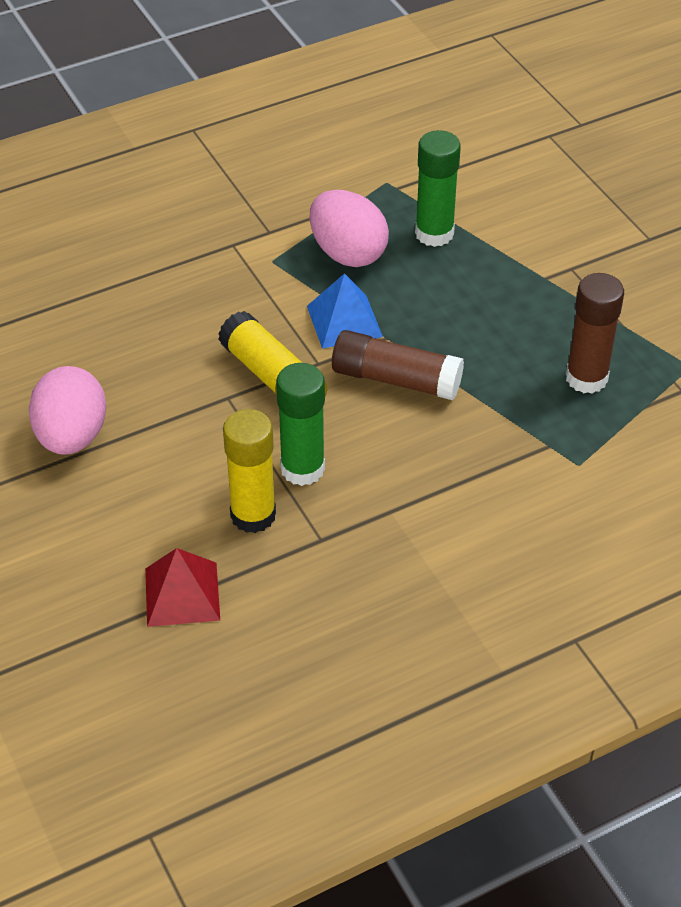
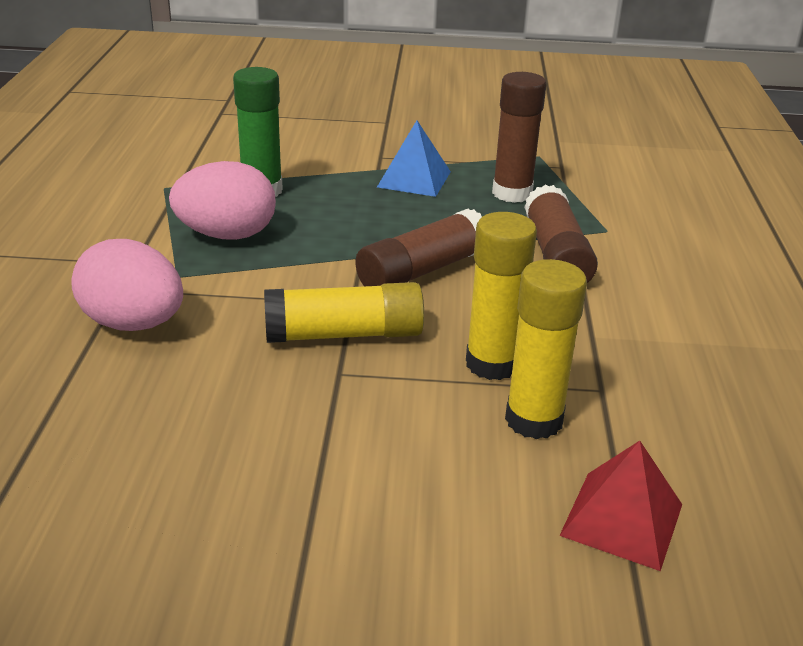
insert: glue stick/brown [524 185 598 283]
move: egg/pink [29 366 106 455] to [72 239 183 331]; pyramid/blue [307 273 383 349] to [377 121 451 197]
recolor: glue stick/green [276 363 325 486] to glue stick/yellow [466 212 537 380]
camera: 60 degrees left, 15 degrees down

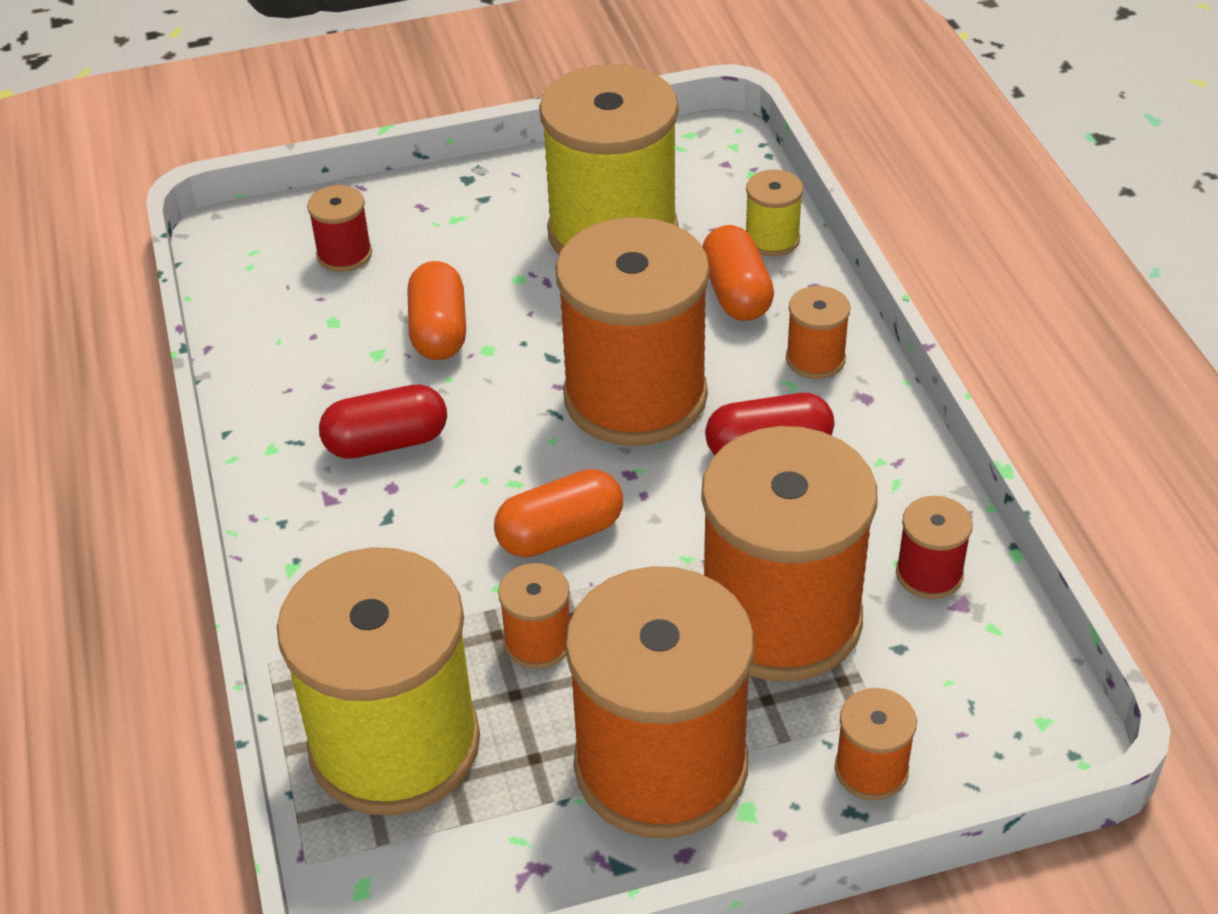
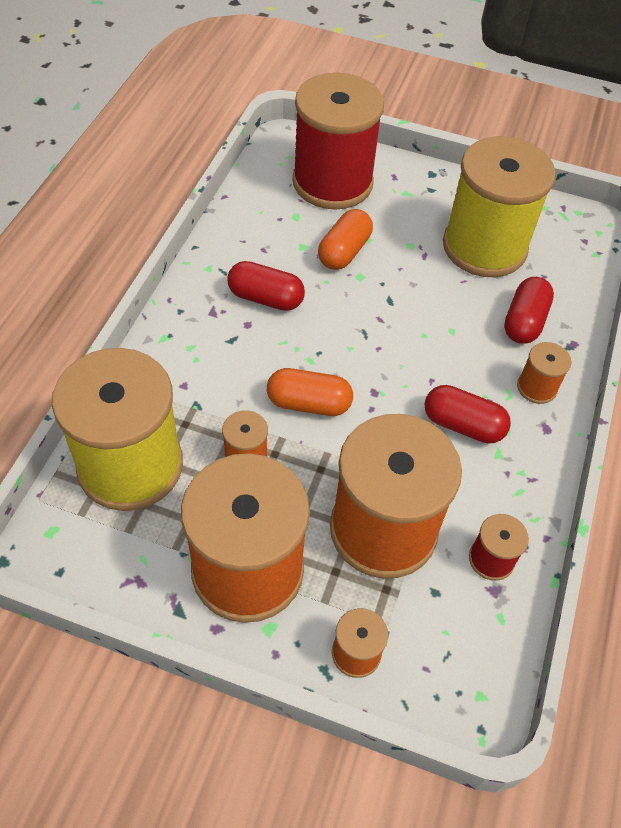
delete: spool/orange [555 217 710 446]; spool/yellow [746 169 803 257]
recolor: capsule/orange [702 225 774 321] to capsule/red [504 277 554 344]
resize: spool/red [307 185 372 272] = [292 73 384 210] x2.37
camera: 30 degrees right, 10 degrees up

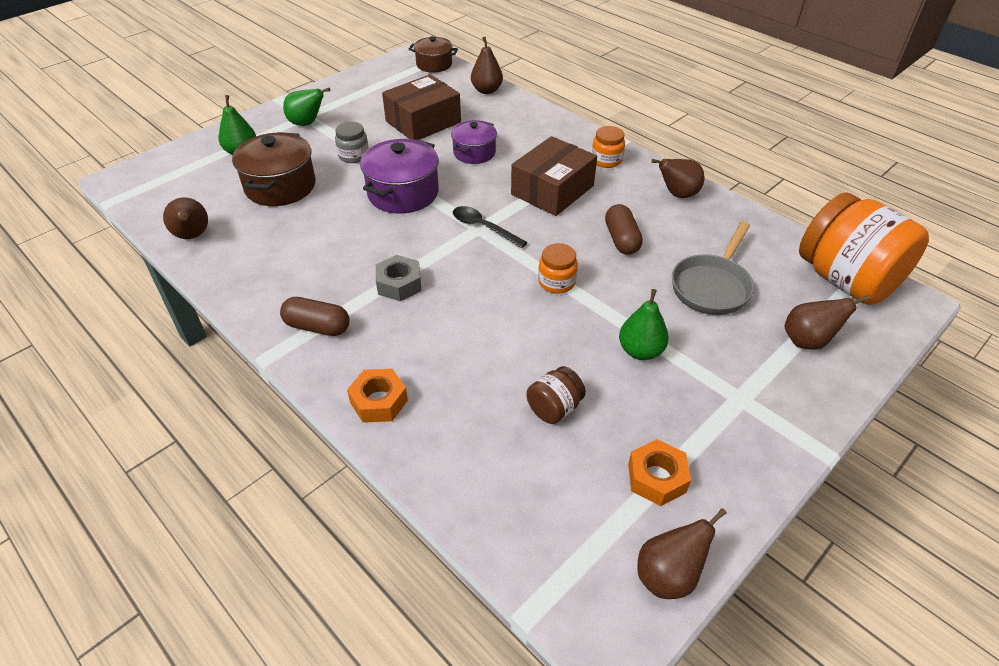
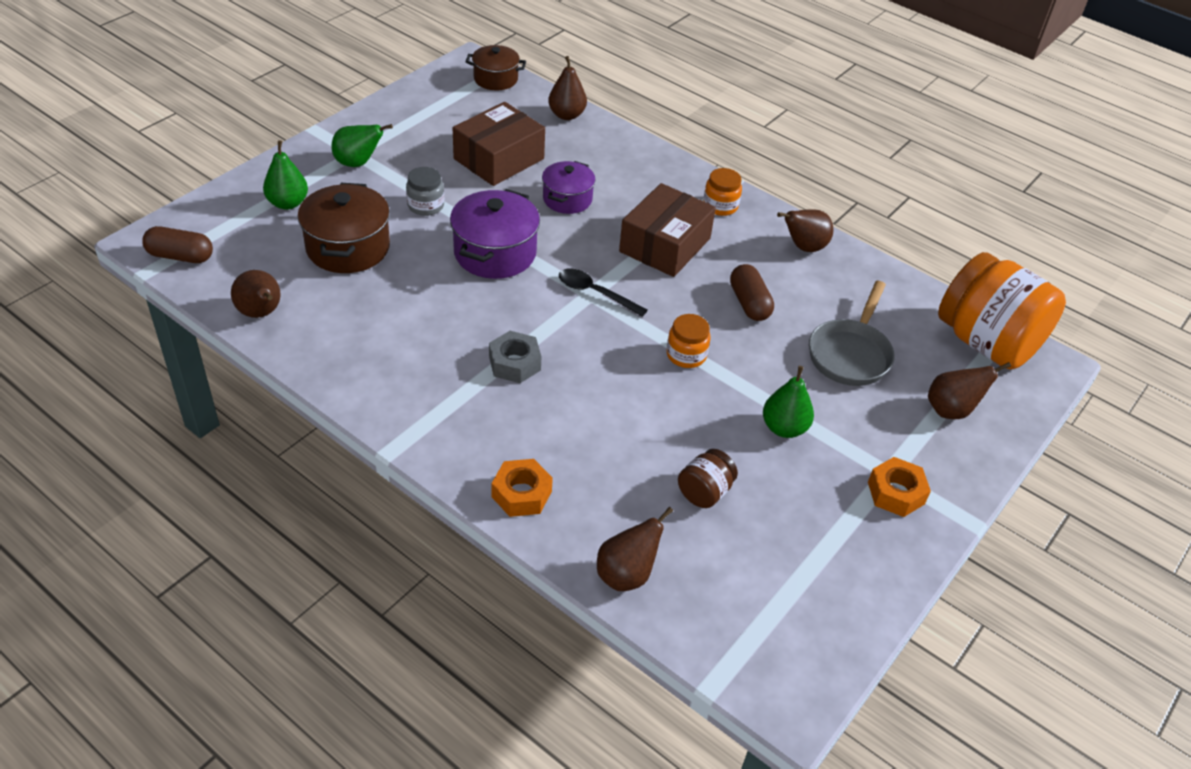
move: capsule/brown [280 297 349 336] to [142 226 213 263]; nut/orange [628 439 691 506] to [868 457 931 517]; pear/brown [637 508 727 599] to [597 507 673 591]
camera: 10 degrees left, 0 degrees up

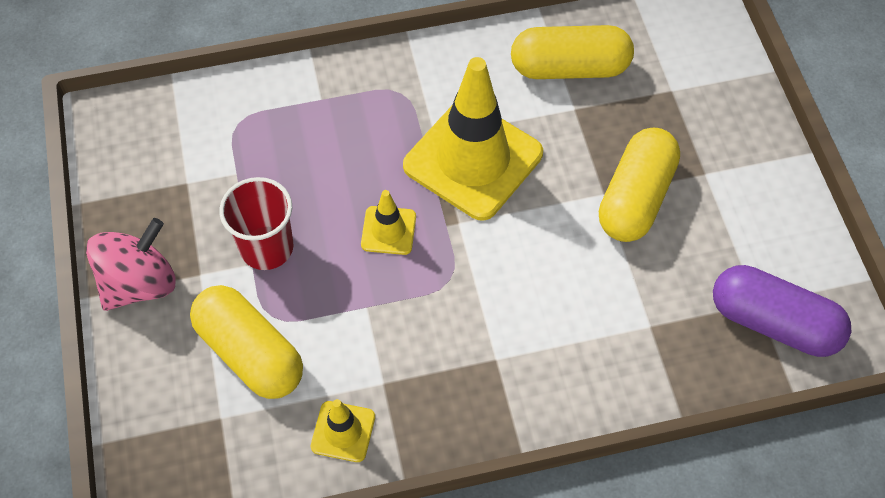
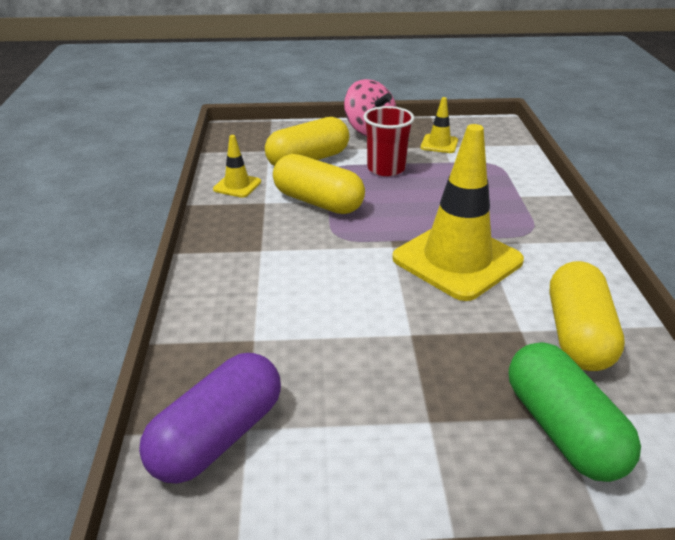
insert: capsule/green [509 342 641 482]
move: traffic cone/yellow [361 190 416 255] to [421 97 458 153]; capsule/yellow [599 128 680 242] to [273 154 365 214]
camera: 100 degrees right, 25 degrees down

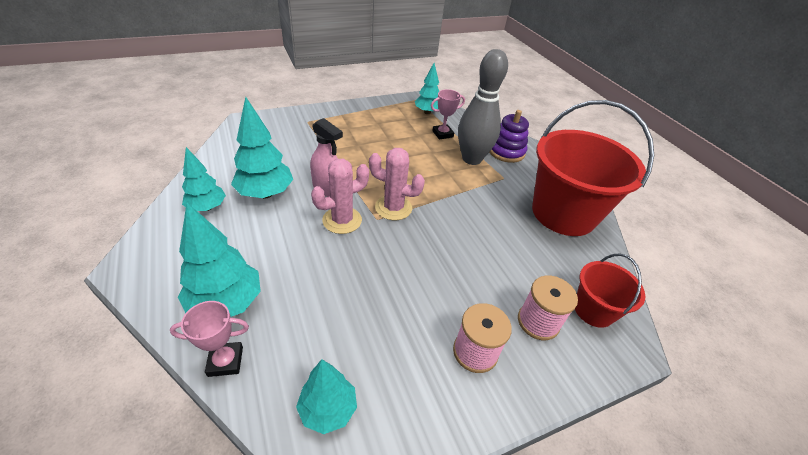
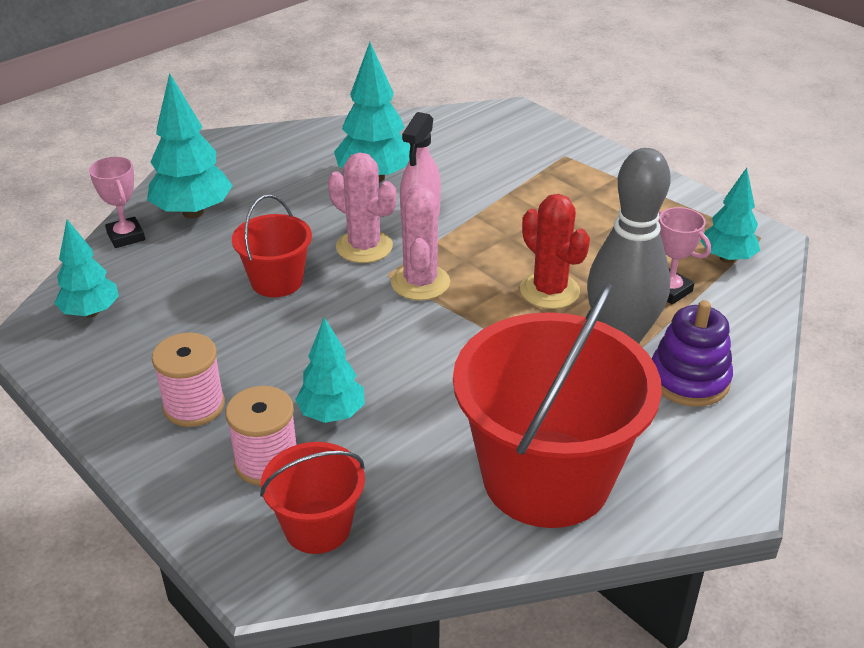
insert: bucket/red [232 194 312 297]; cactus/red [520 194 590 309]
move: tree/turquoise [182 147 226 211] to [295 317 365 423]
camera: 75 degrees right, 5 degrees down

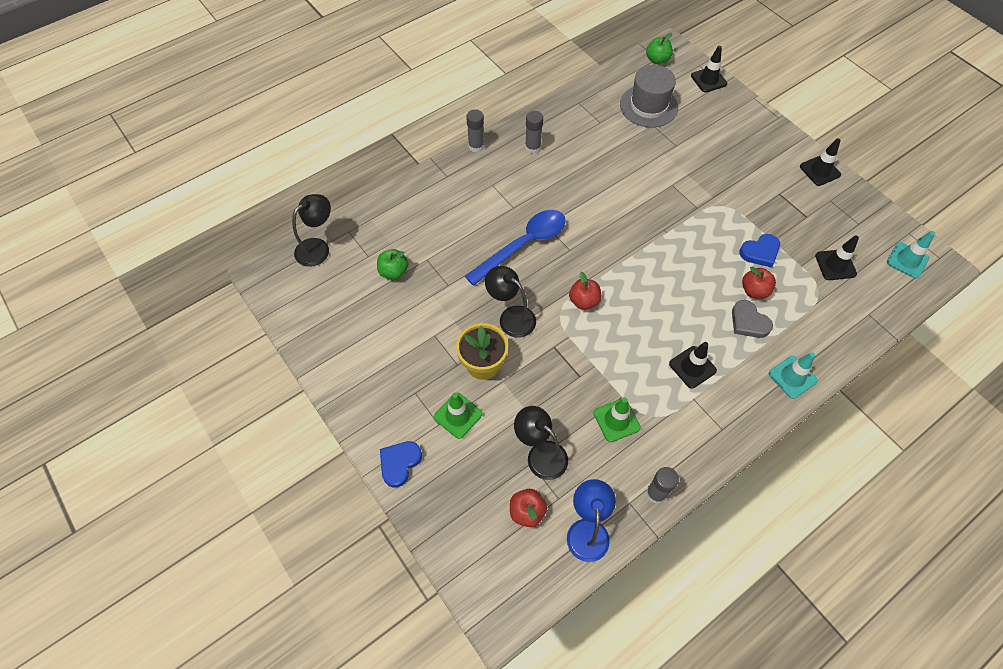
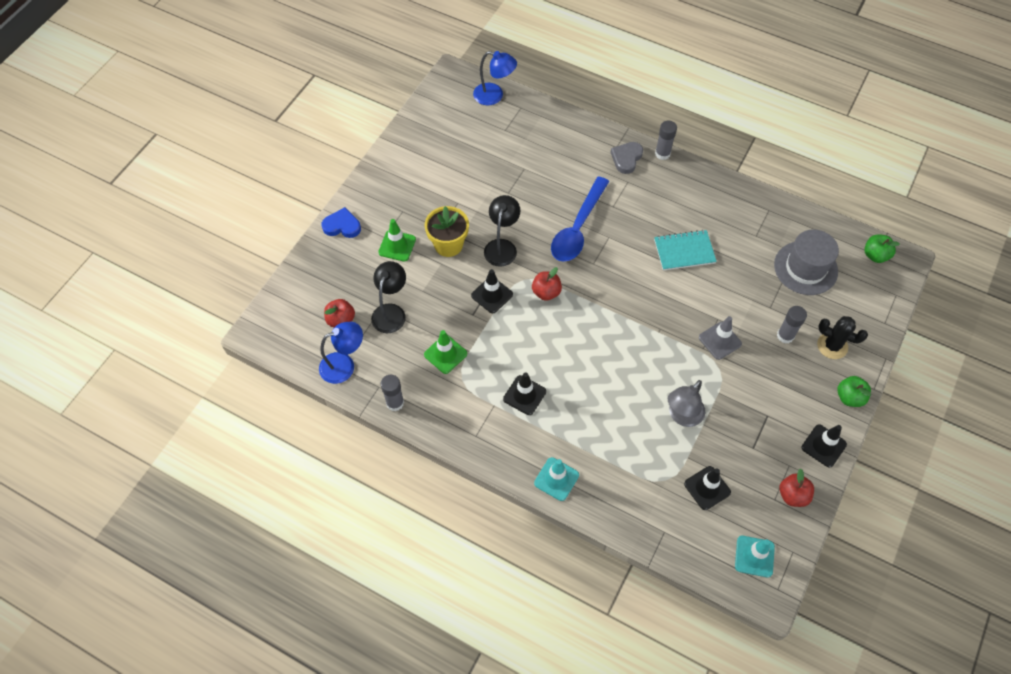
insert: notebook/turquoise [654 230 717 271]; traffic cone/grey [699 316 742 360]; cactus/black [817 316 868 359]
move: apple/green [377 249 409 280] to [837 376 871 407]; glue stick/grey [525 111 543 154] to [777 306 807 344]; traffic cone/black [691 46 727 93] to [471 269 513 313]; heart/grey [732 300 773 338] to [610 142 643 174]; apple/red [742 267 776 299] to [780 469 814 507]
replace: heart/blue [739 234 780 268] to lamp/grey [668 380 705 427]
recolor: lamp/black [292 194 331 267] to lamp/blue [473 51 517 105]
rotate: spoon/blue [465 210 566 286] = [551 176 609 262] 90 degrees clockwise
camera: 65 degrees right, 0 degrees up

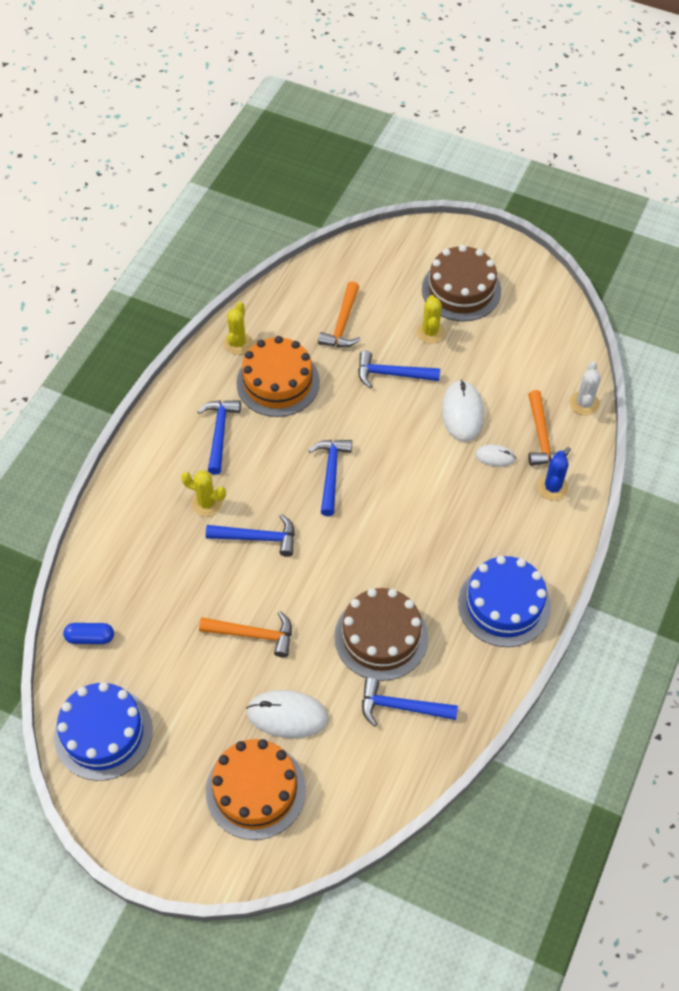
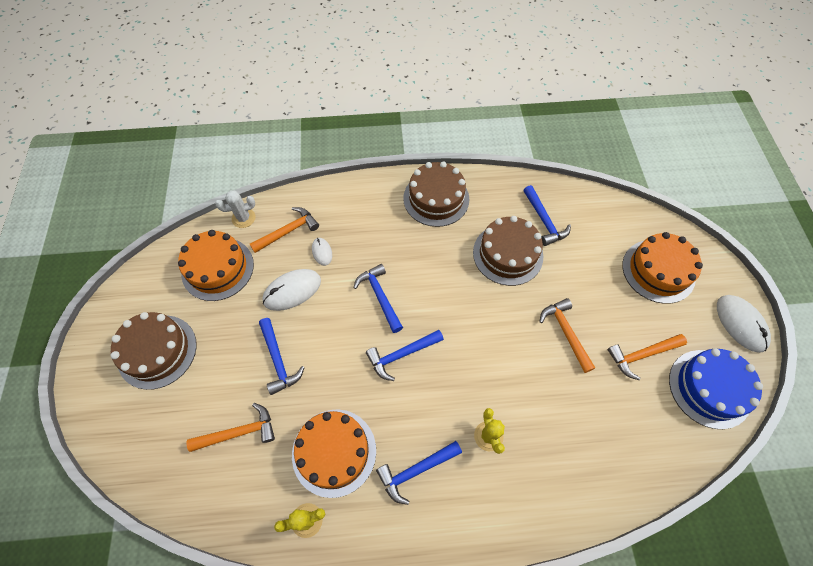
delete: capsule/blue [63 623 114 644]; cactus/yellow [416 295 445 343]; cactus/blue [537 450 569 501]
insert: cake/orange [178 230 254 301]; hammer/orange [607 334 687 380]
move: hammer/blue [206 514 295 557] to [354 264 403 333]; mouse/white [246 690 329 738] to [717 295 771 353]
recolor: cake/blue [458 556 551 647] to cake/brown [403 161 469 227]
camera: 120 degrees left, 5 degrees up

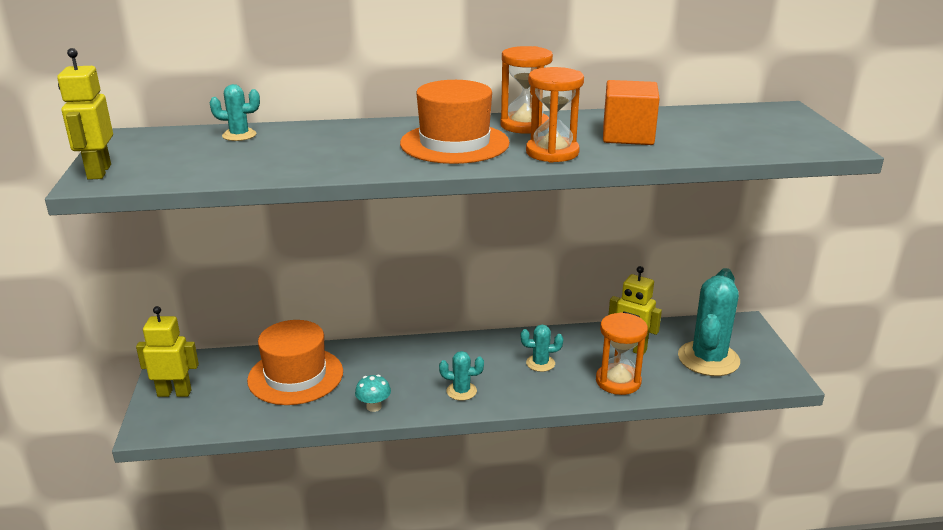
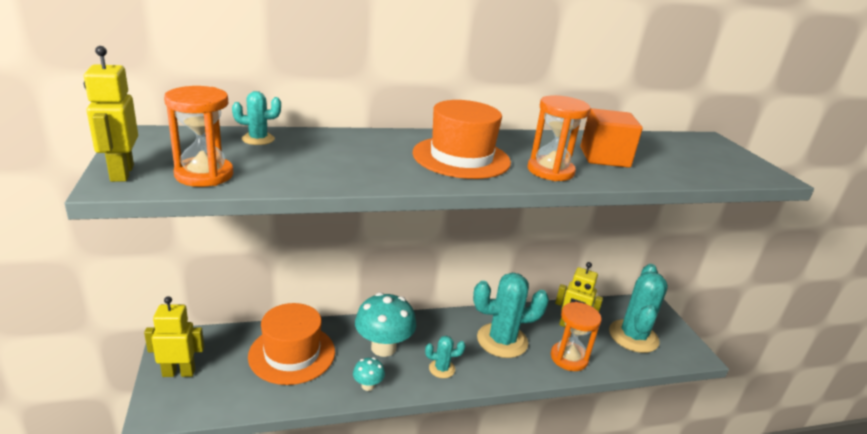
insert: mushroom/turquoise [355 292 416 357]
move: hourglass/orange [501 46 553 134] to [164 86 234 187]
resize: cactus/turquoise [521 325 563 372] = [473 273 549 358] x2.10
camera: 10 degrees left, 0 degrees up

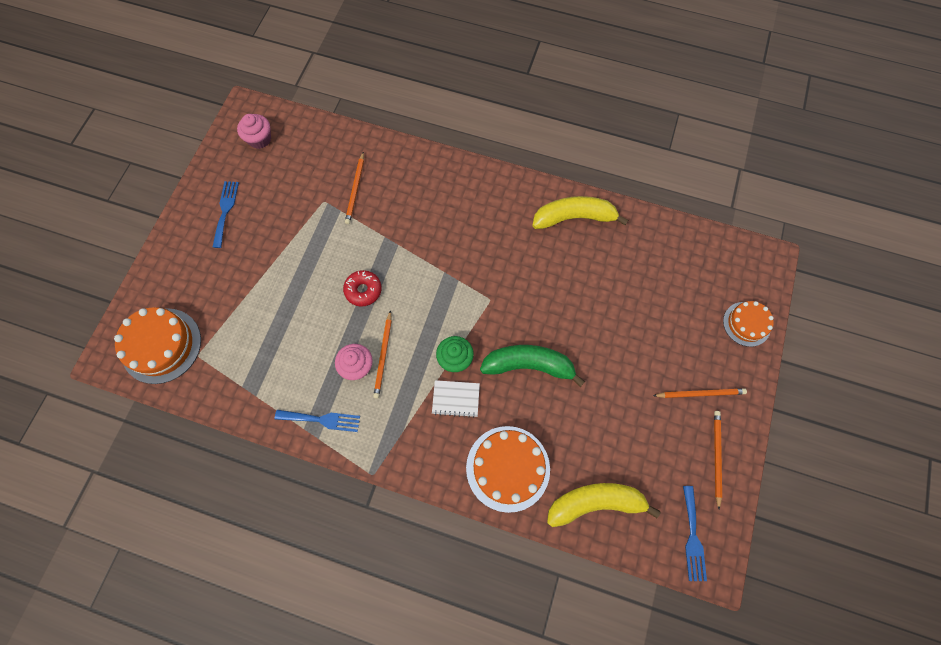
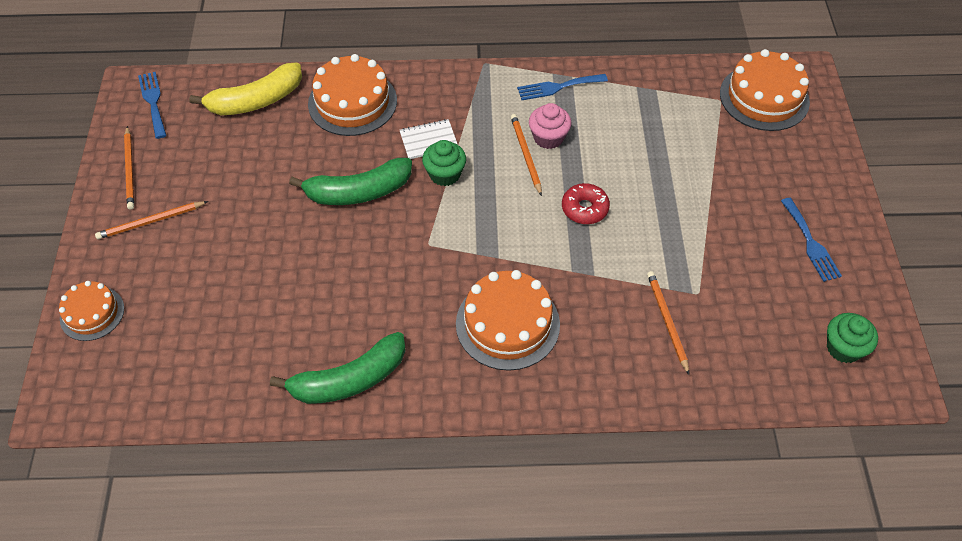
insert: cake/orange [456 270 560 371]
recolor: cupcake/pink [237 114 271 149] to cupcake/green [827 313 878 363]; banana/yellow [532 196 628 229] to banana/green [270 332 406 404]
camera: 160 degrees right, 15 degrees down

